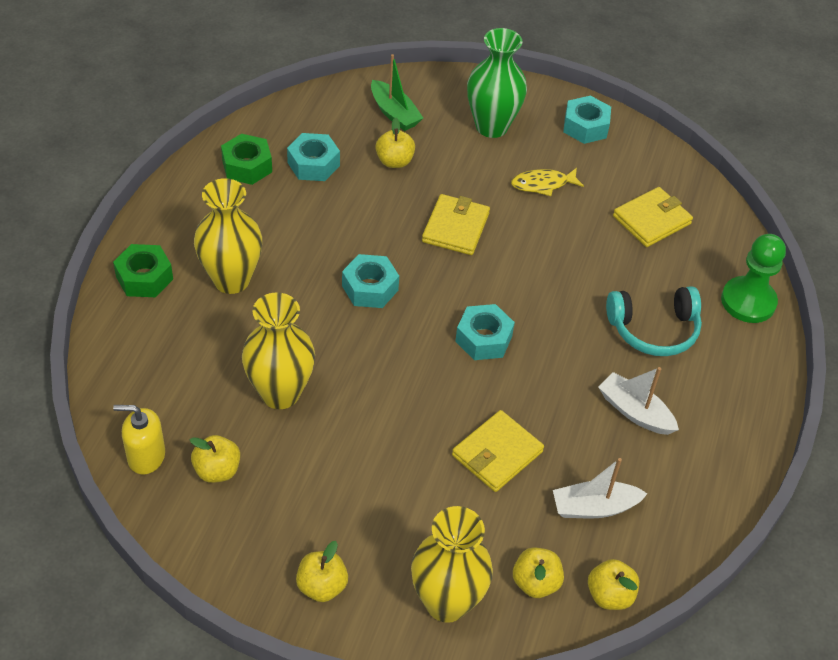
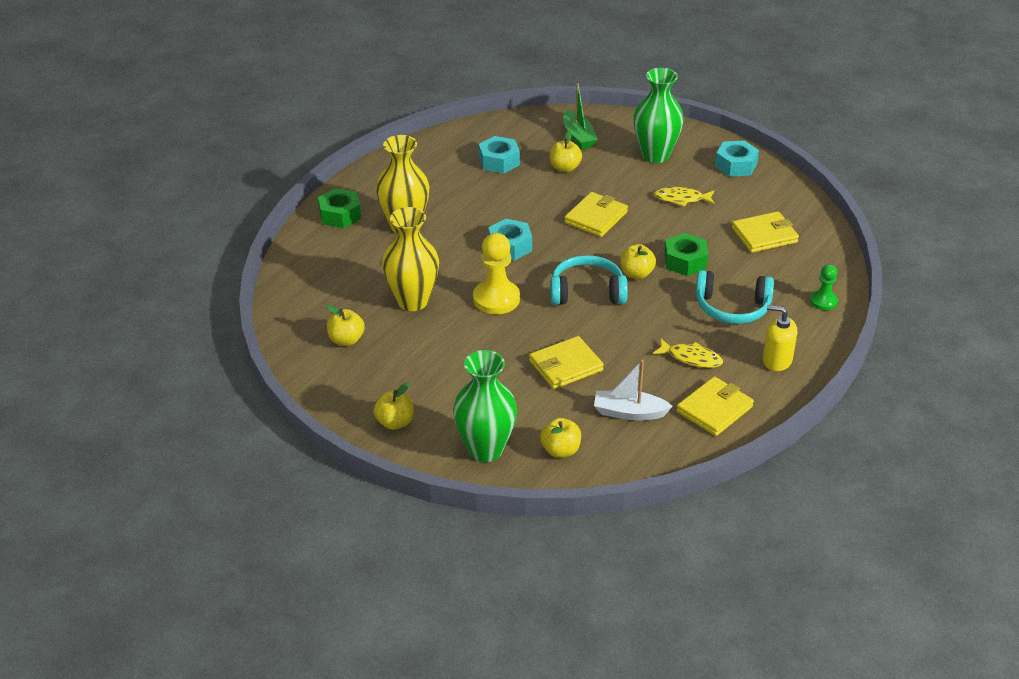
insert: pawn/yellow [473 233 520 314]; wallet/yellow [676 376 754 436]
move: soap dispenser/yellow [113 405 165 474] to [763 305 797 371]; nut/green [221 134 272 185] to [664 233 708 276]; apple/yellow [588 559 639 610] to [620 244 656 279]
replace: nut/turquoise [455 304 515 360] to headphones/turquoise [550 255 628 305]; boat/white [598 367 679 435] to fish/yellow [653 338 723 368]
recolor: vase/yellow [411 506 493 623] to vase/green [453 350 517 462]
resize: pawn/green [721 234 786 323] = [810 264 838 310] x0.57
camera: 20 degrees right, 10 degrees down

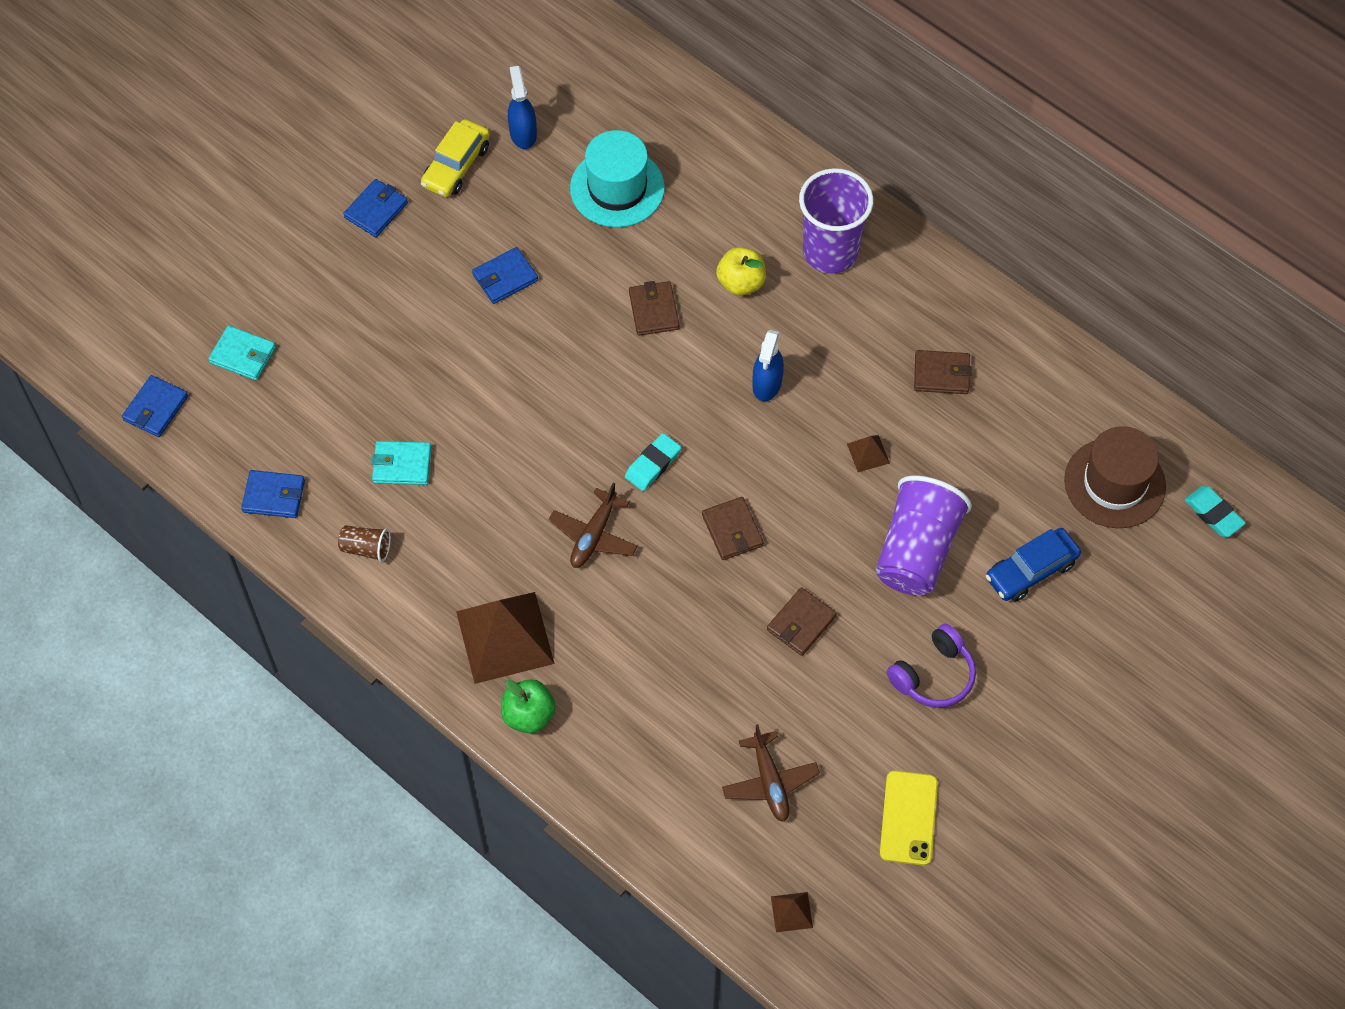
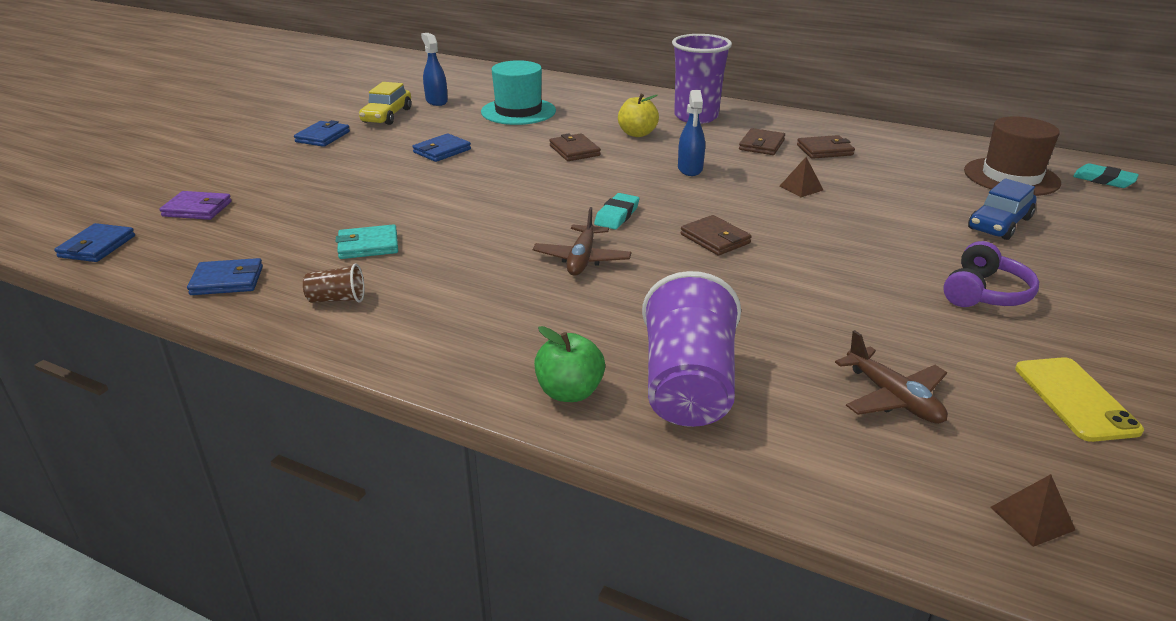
delete: pyramid/brown [456 592 554 684]
move: wallet/brown [767 587 837 656] to [739 128 785 155]; cup/purple [875 475 972 596] to [642 271 741 427]
recolor: wallet/turquoise [208 325 276 380] to wallet/purple [160 191 232 220]
camera: 15 degrees left, 30 degrees down

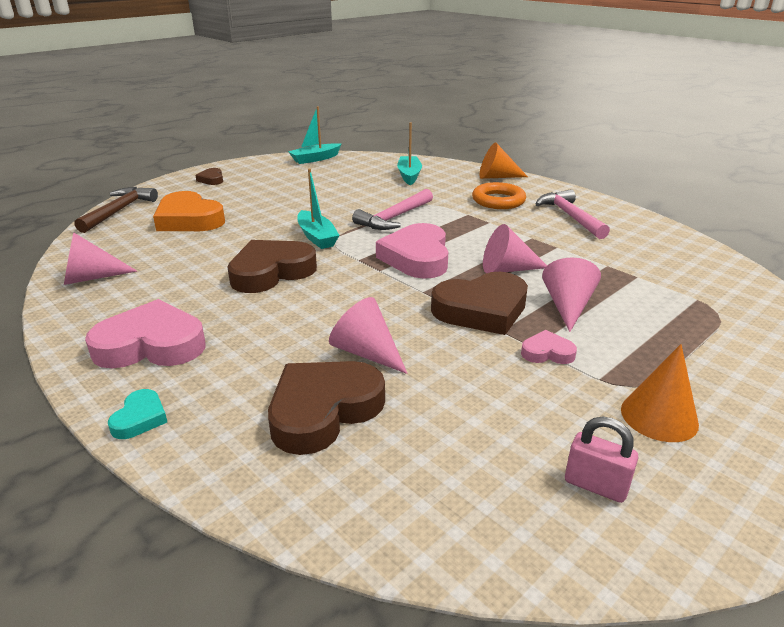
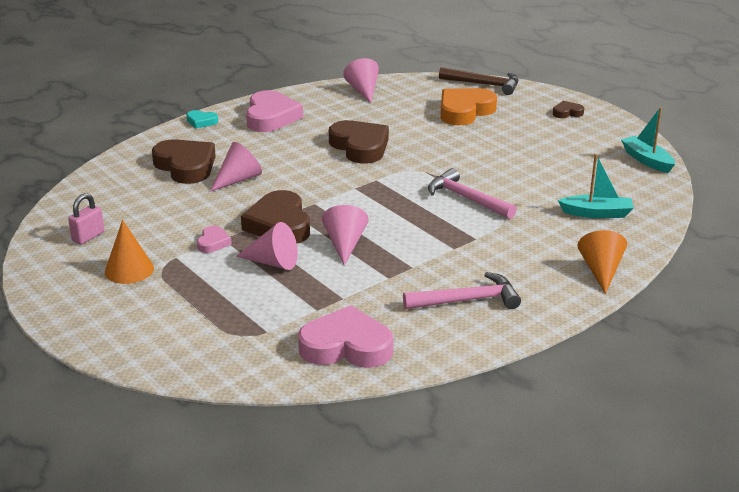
delete: boat/turquoise [297 168 340 249]; ring/orange [472 182 526 209]
move: heart/pink [376 223 448 279] to [298 305 393 368]
camera: 95 degrees right, 0 degrees up

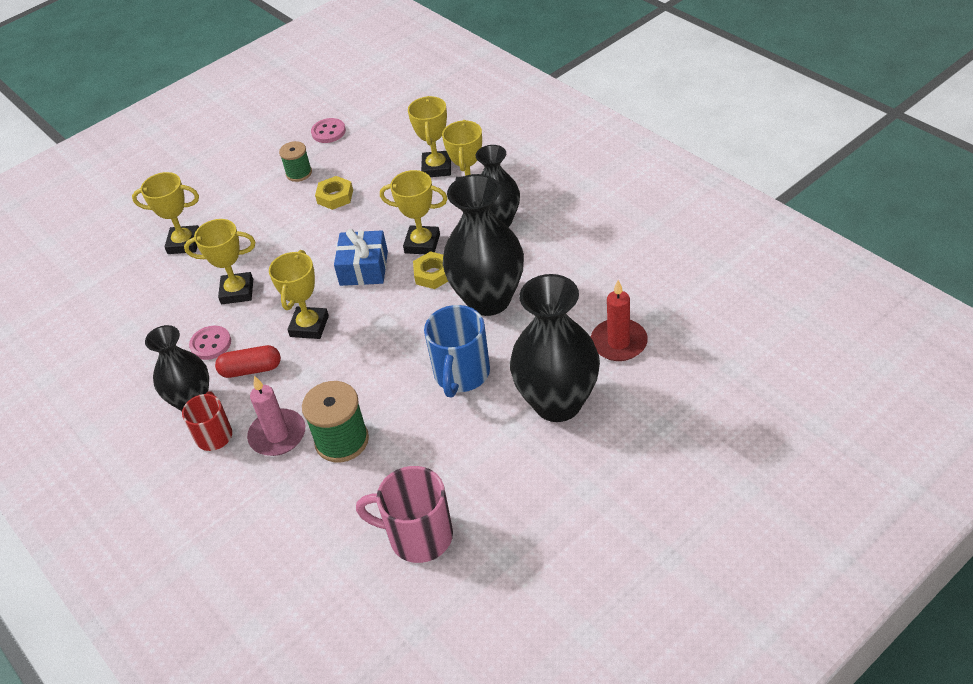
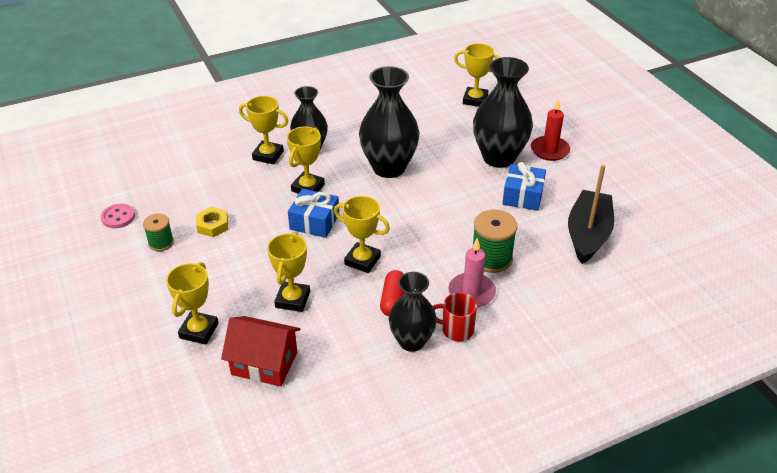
delete: button/pink [189 326 231 360]; nut/yellow [413 251 448 289]; mug/blue [424 305 490 397]
insert: house/red [221 316 300 387]; gift/blue [502 162 546 211]
move: trophy/yellow [408 96 451 177] to [454 43 500 107]; candle/red [591 280 648 361] to [531 98 570 161]
replace: mug/pink [356 466 453 563] to boat/black [568 165 614 264]
camera: 80 degrees left, 5 degrees down

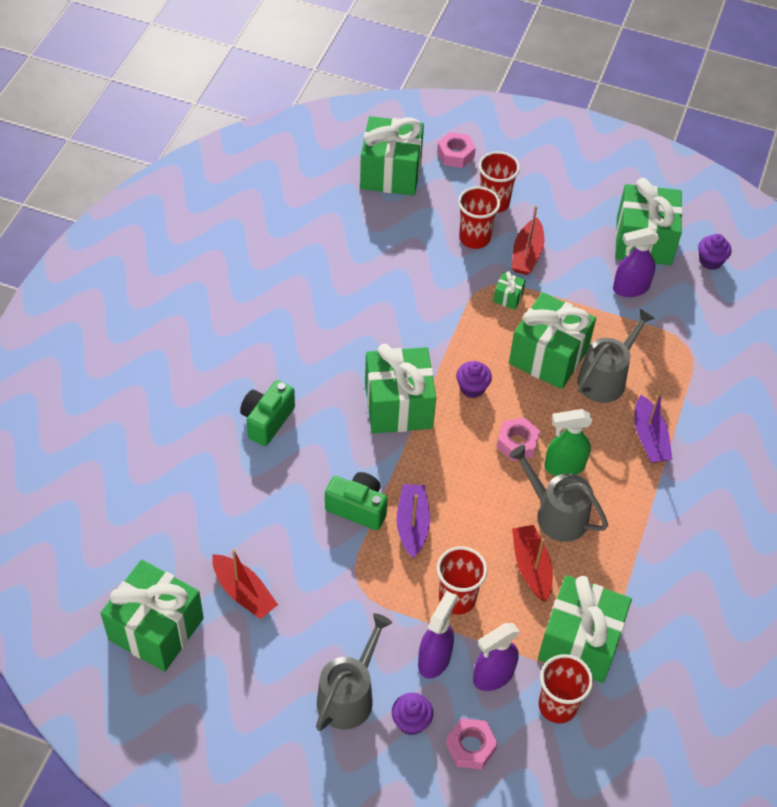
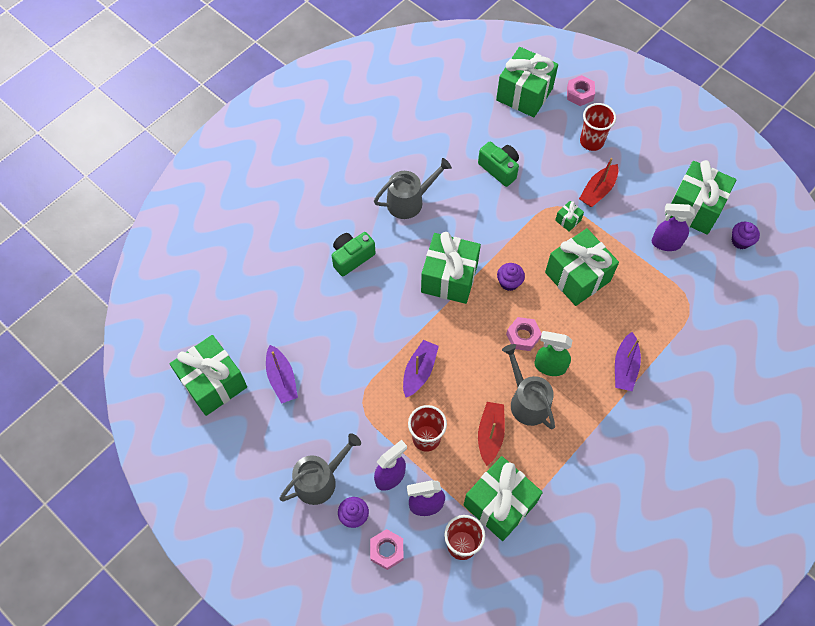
delete: cup/red [458 186 500 249]
move: camera/green [325 472 388 530] to [478 142 519 187]; watering can/grey [577 309 655 403] to [374 158 452 219]
recolor: boat/red [212 550 278 619] to boat/purple [266 345 298 404]
camera: 25 degrees right, 10 degrees up

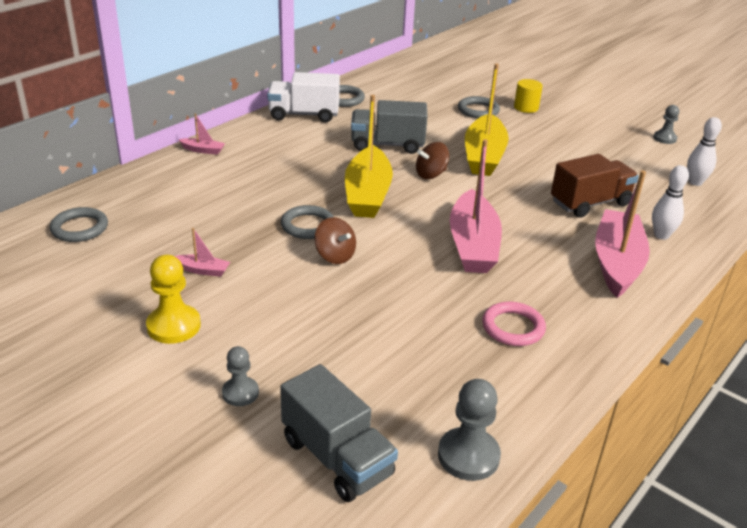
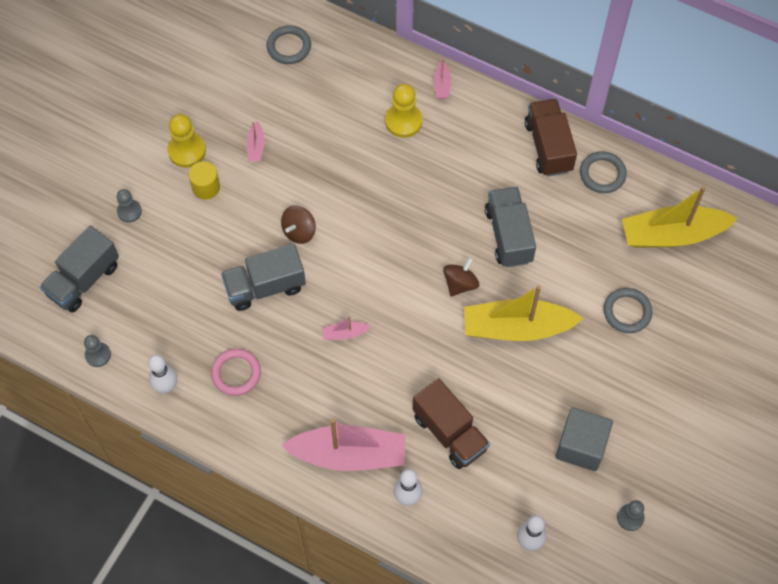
delete: ring/grey [281 205 334 239]
insert: bowling pin/white [148 355 177 393]; truck/grey [221 244 306 311]; pawn/yellow [385 84 422 138]; cube/grey [555 407 613 471]
move: boat/yellow [345 95 393 218] to [622 186 738 248]; cylinder/yellow [514 79 543 113] to [188 161 220 200]
recolor: truck/white [267 72 340 122] to truck/brown [525 99 577 176]
rotate: spinning top/brown [416 142 449 179] = [443 257 479 296] 75 degrees clockwise
resize: pawn/grey [438 379 501 481] = [84 335 111 367] x0.63; boat/pink [450 139 502 273] = [322 316 372 340] x0.42
camera: 80 degrees right, 30 degrees up

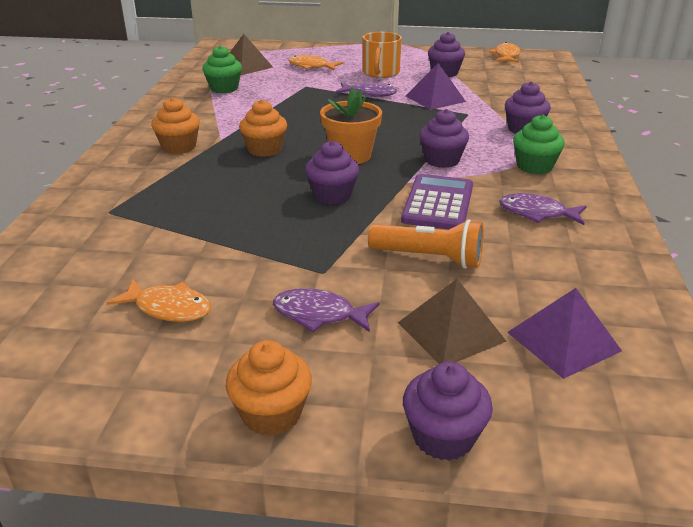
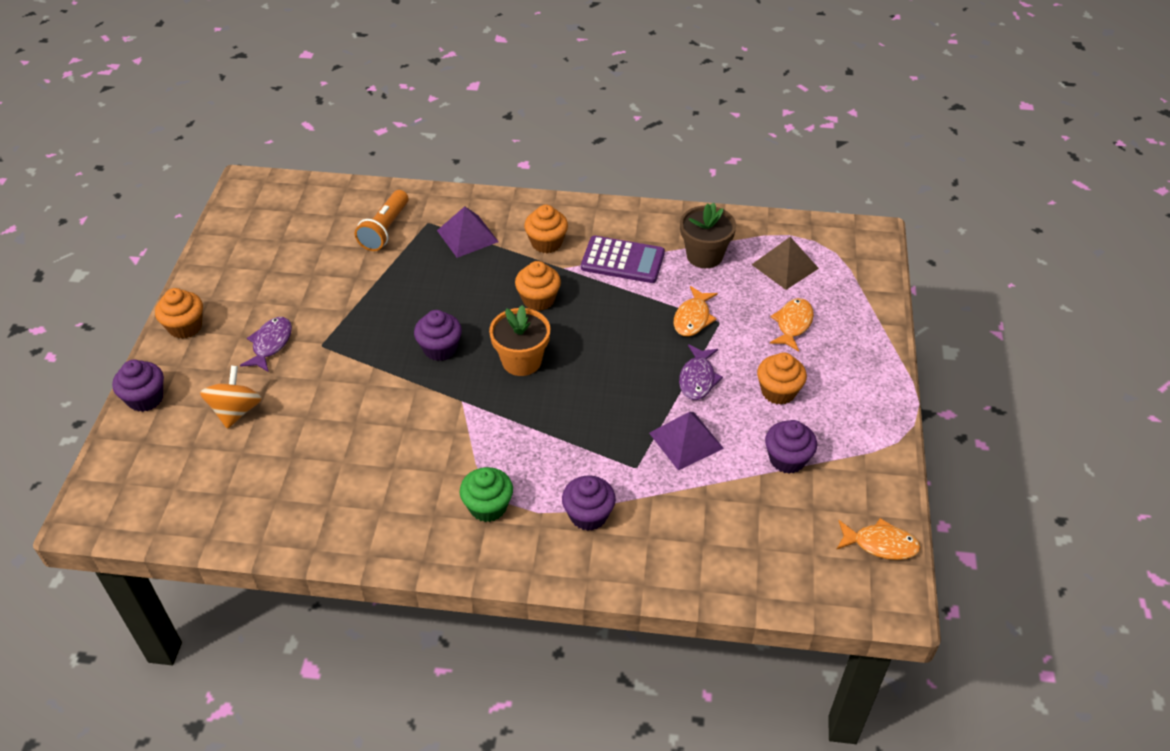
delete: cupcake/purple [419 109 469 168]; fish/purple [499 193 587 225]
move: fish/orange [107 279 211 322] to [674 286 718 337]; flashlight/orange [368 219 483 269] to [355 190 408 251]; calculator/purple [401 174 473 229] to [581 236 665 283]; pyramid/purple [507 288 622 379] to [437 206 499 258]
replace: cupcake/green [202 46 242 94] to flower pot/brown [680 203 736 268]; mug/orange [362 32 402 78] to cupcake/orange [757 352 807 405]; pyramid/brown [398 279 507 364] to spinning top/orange [200 366 262 429]
camera: 90 degrees right, 15 degrees up

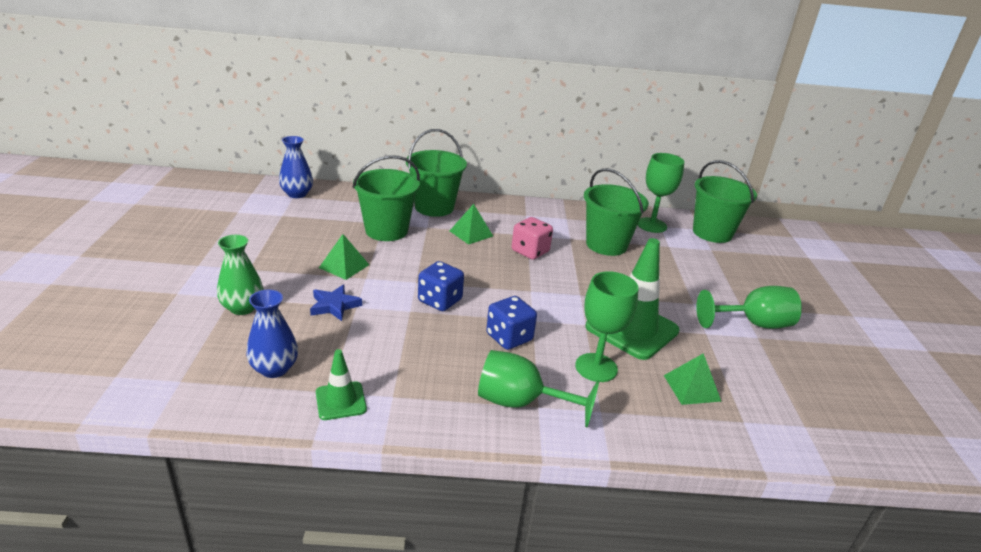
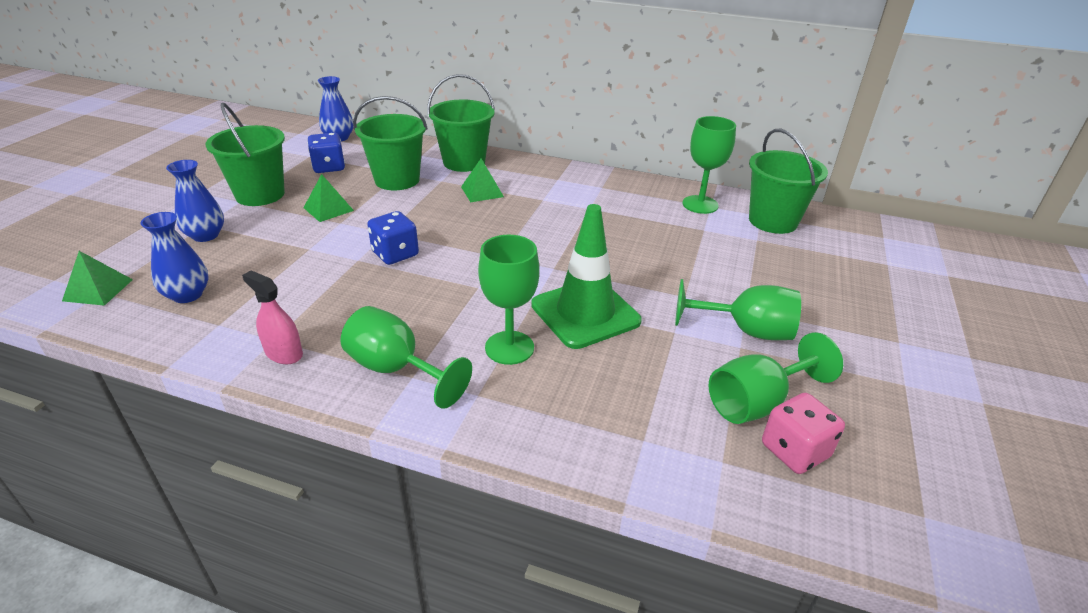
delete: star/blue [310 285 362 321]; traffic cone/green [316 349 367 420]
insert: spray bottle/pink [242 271 303 364]; goblet/green [709 332 843 424]
move: dice/blue [486 296 537 350] to [307 133 345 173]; dice/pink [512 217 553 260] to [762 393 845 474]; bucket/green [584 168 649 256] to [205 102 285 206]; pyramid/green [664 353 722 405] to [62 251 133 306]
recolor: vase/green [217 235 264 315] to vase/blue [166 160 224 242]
camera: 20 degrees right, 5 degrees up

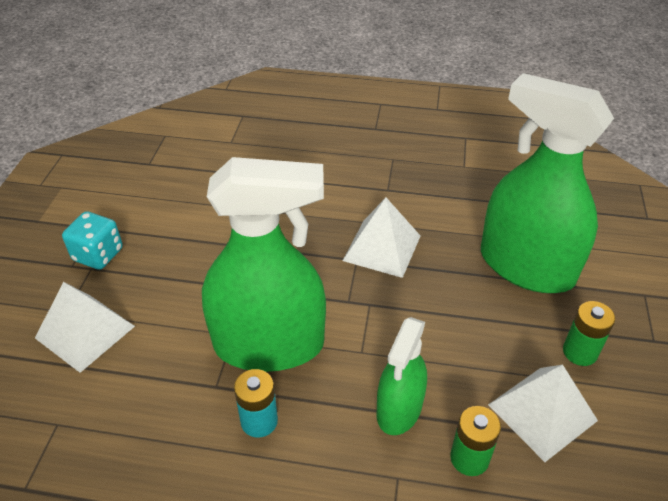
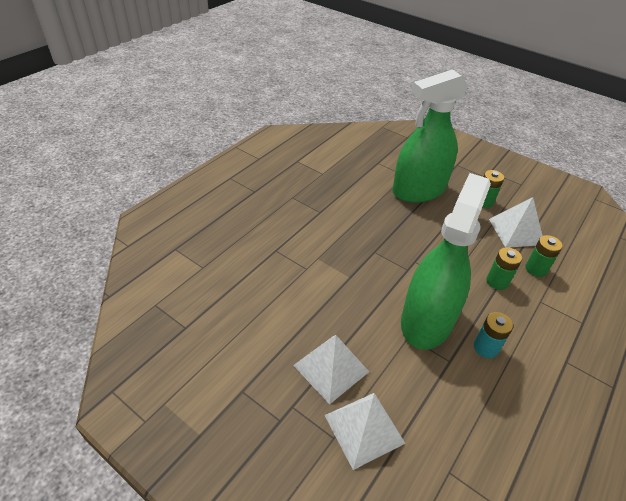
delete: dice/turquoise [62 211 123 270]
move: pyramid/white [343 198 420 278] to [293 335 369 405]
replace: spray bottle/green [377 317 427 435] to battery/green [487 247 522 290]
camera: 65 degrees left, 0 degrees up

